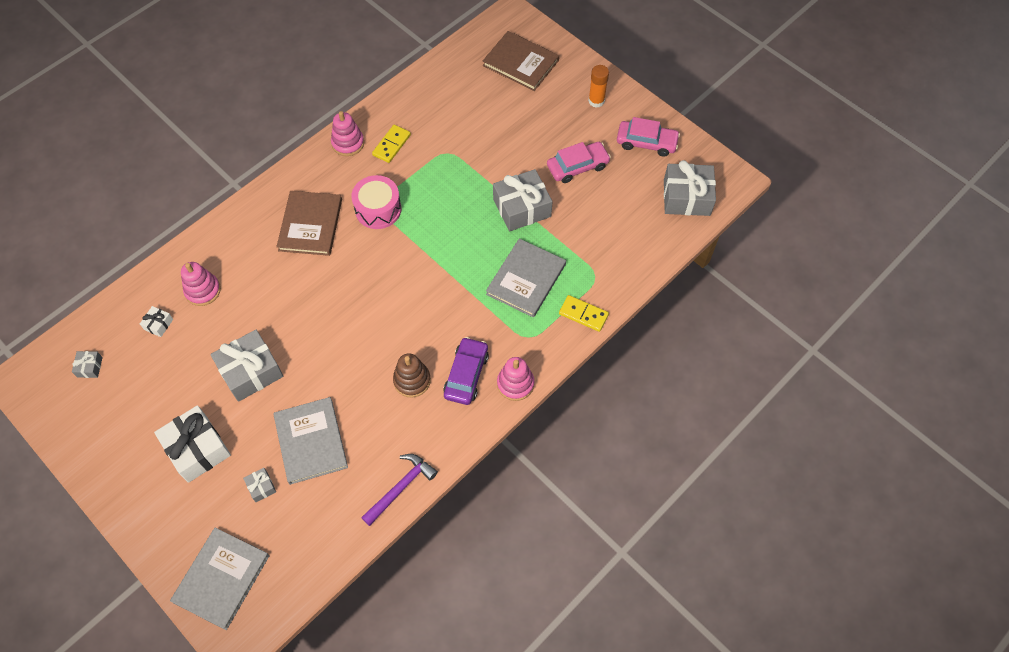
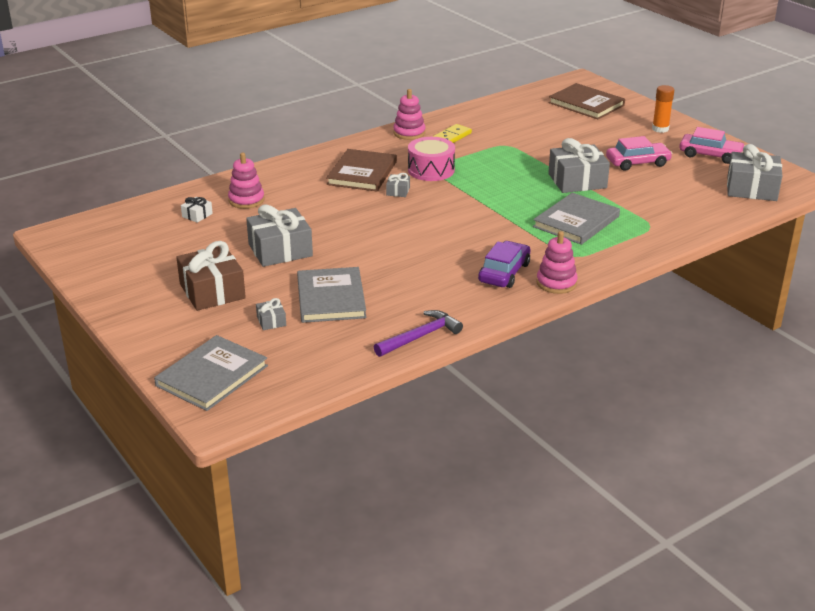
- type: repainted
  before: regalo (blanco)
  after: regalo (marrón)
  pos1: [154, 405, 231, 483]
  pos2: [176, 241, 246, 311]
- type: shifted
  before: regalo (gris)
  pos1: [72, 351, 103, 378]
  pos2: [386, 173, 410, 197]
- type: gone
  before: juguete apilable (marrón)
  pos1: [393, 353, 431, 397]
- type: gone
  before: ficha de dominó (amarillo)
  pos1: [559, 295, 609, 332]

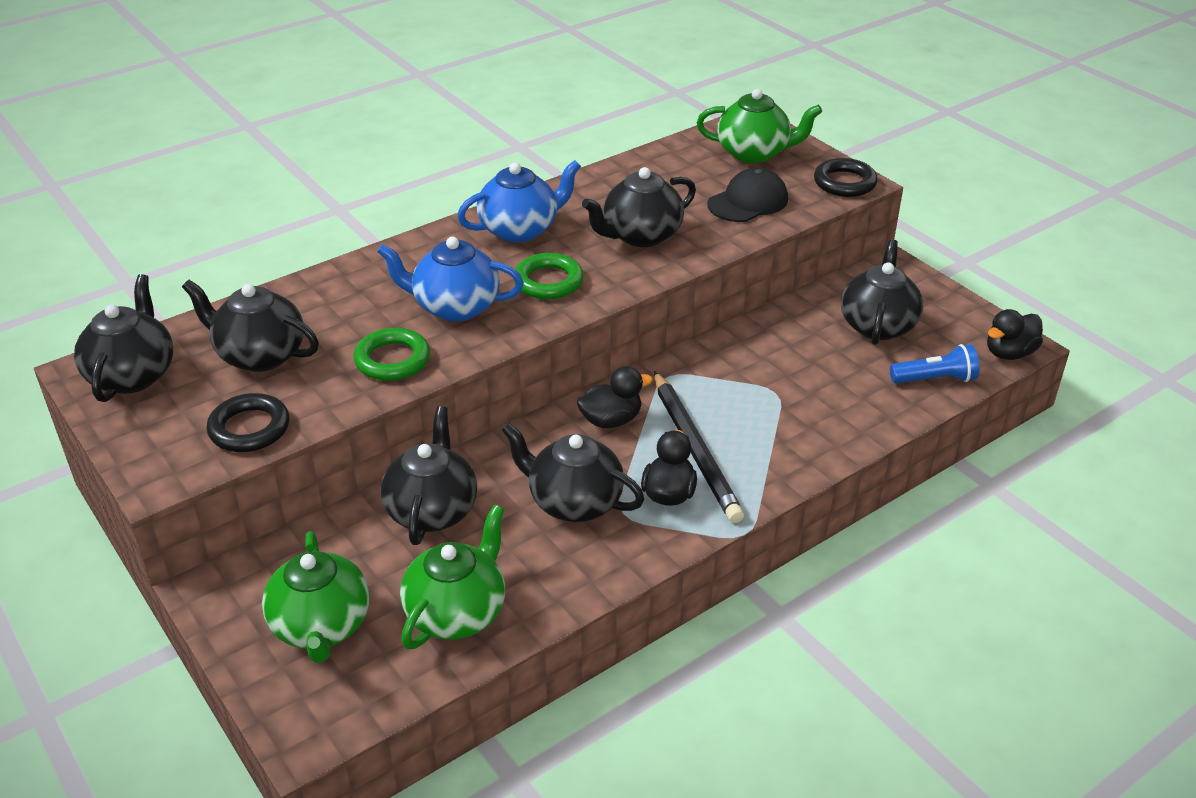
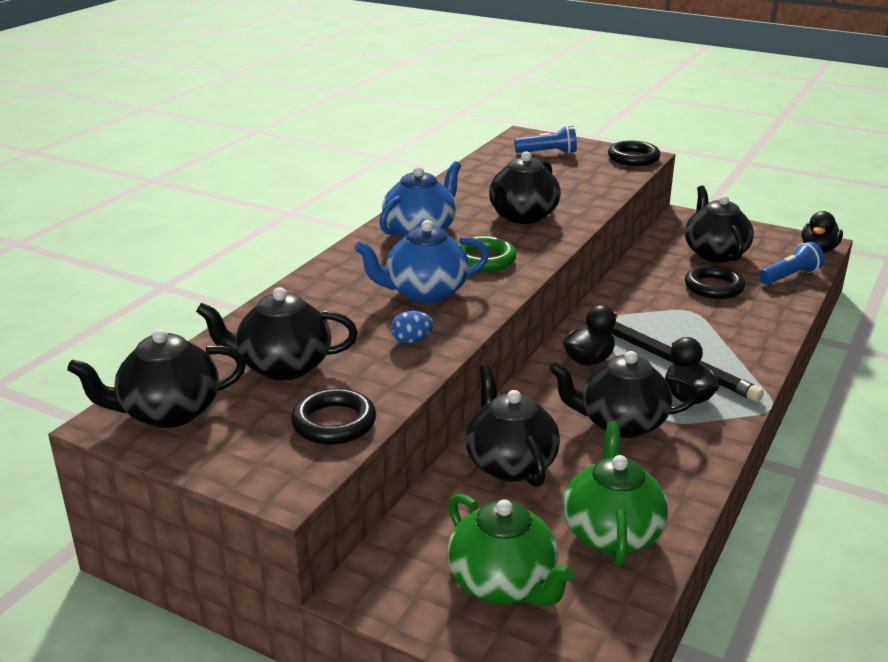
- type: rotated
  before: tetera (negro)
  pos1: [74, 274, 173, 402]
  pos2: [67, 329, 246, 428]
  turn: -90
- type: swapped
  before: anillo (verde)
  after: huevo (azul)
  pos1: [353, 328, 430, 381]
  pos2: [391, 311, 433, 343]
- type: swapped
  before: tetera (verde)
  after: lámpara de mano (azul)
  pos1: [697, 89, 822, 163]
  pos2: [514, 126, 577, 154]
- type: new
  after: anillo (negro)
  pos2: [685, 265, 745, 299]
- type: gone
  before: gorra (negro)
  pos1: [707, 167, 788, 222]

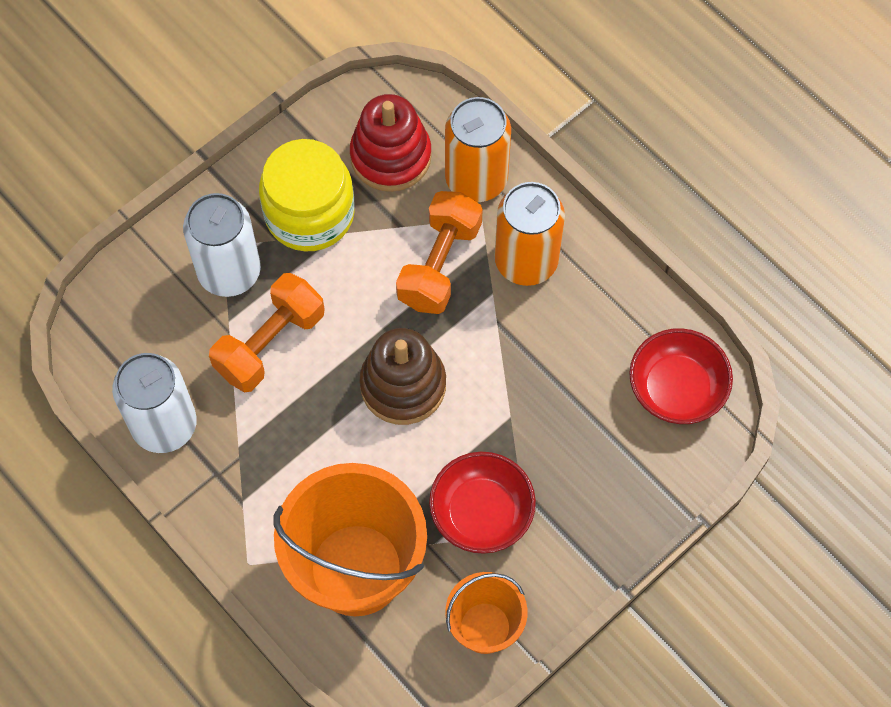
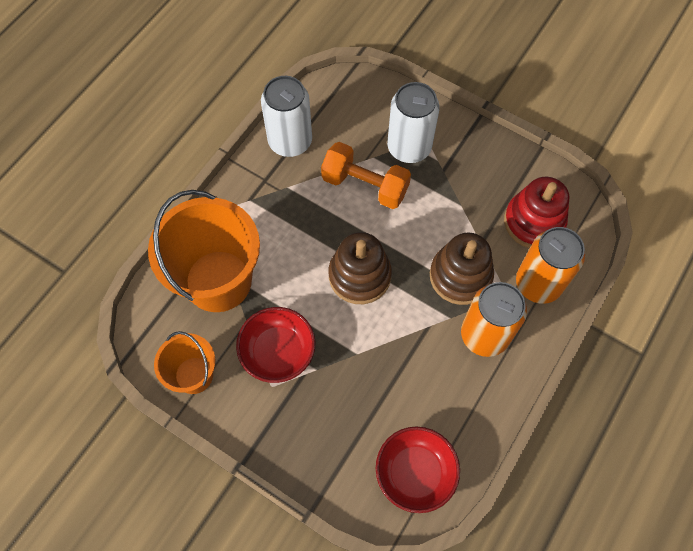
- type: swapped
  before: mancuerna (naranja)
  after: juguete apilable (marrón)
  pos1: [396, 191, 483, 314]
  pos2: [430, 232, 494, 305]
- type: gone
  before: tarro (amarillo)
  pos1: [259, 139, 355, 252]

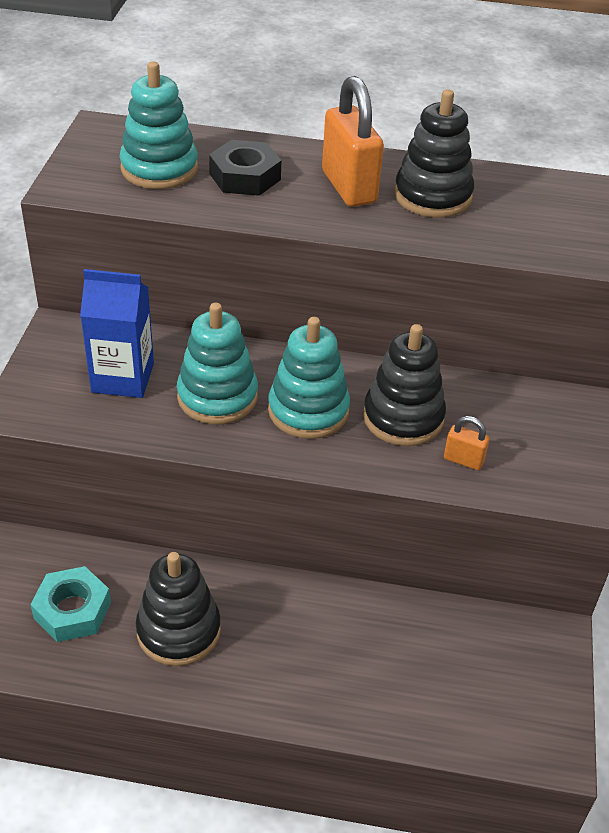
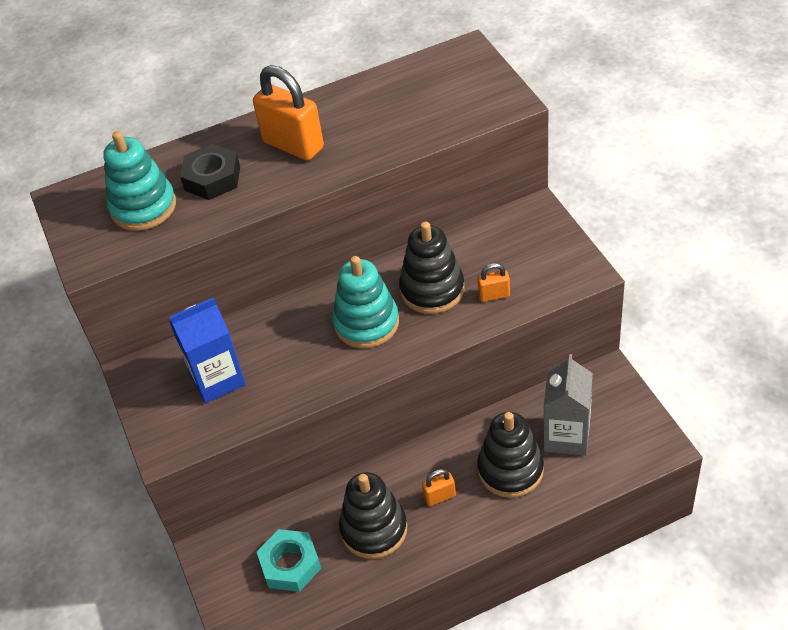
- type: new
  after: candado (naranja)
  pos2: [422, 469, 456, 506]
- type: shifted
  before: juguete apilable (negro)
  pos1: [394, 89, 474, 218]
  pos2: [477, 412, 544, 498]
- type: new
  after: cartón de leche (gris)
  pos2: [544, 354, 593, 456]
- type: gone
  before: juguete apilable (turquesa)
  pos1: [177, 303, 258, 424]

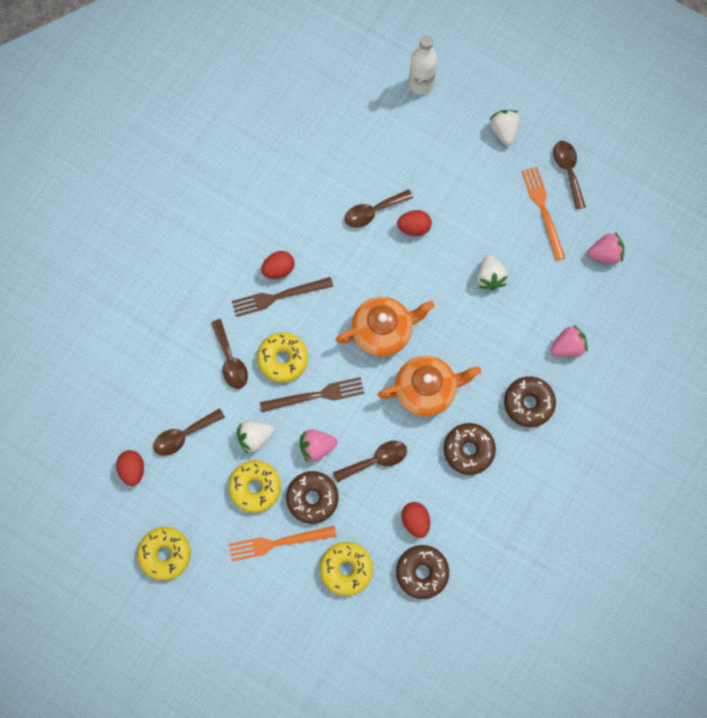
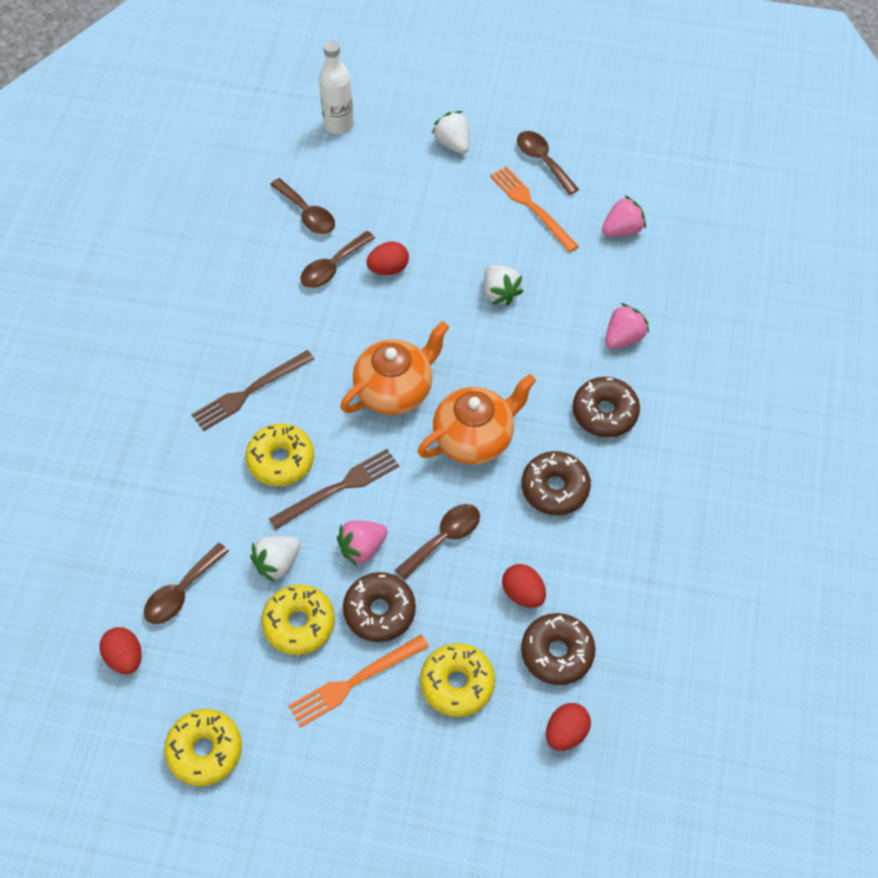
- type: shifted
  before: cuchara (marrón)
  pos1: [211, 319, 248, 389]
  pos2: [270, 178, 335, 234]
- type: shifted
  before: huevo (rojo)
  pos1: [261, 251, 295, 279]
  pos2: [546, 703, 591, 751]

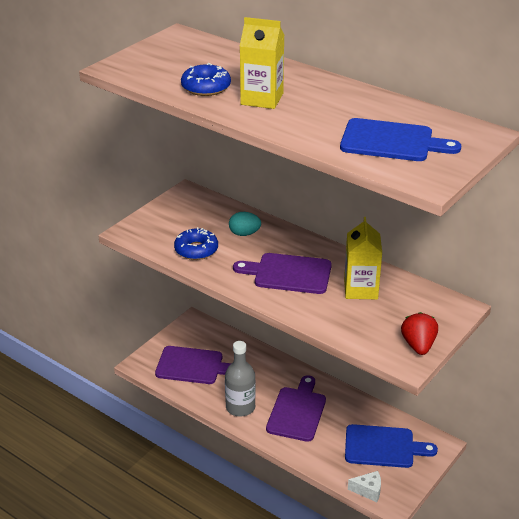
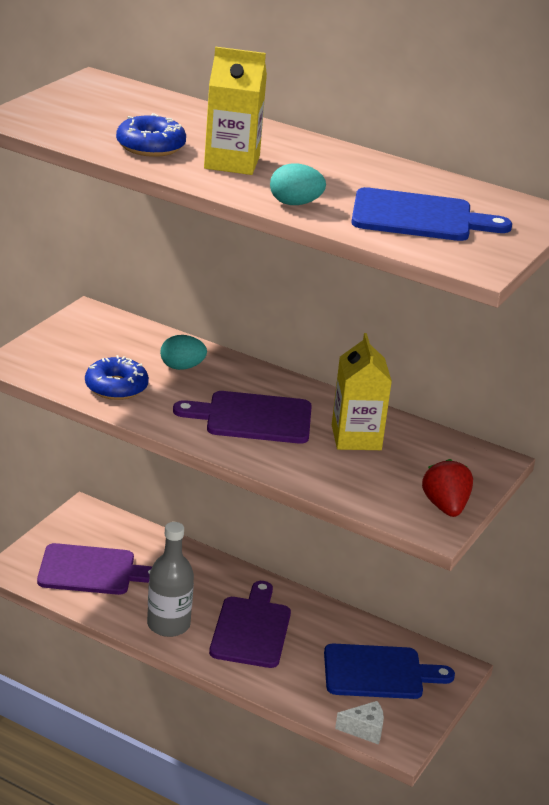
- type: new
  after: huevo (turquesa)
  pos2: [270, 163, 326, 205]

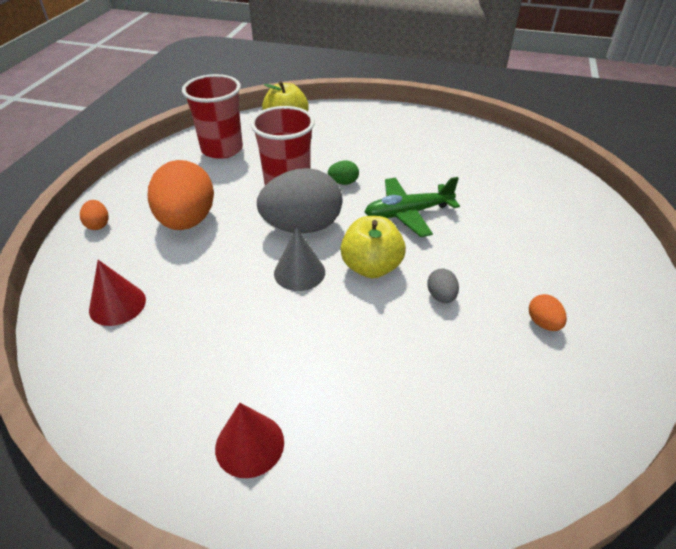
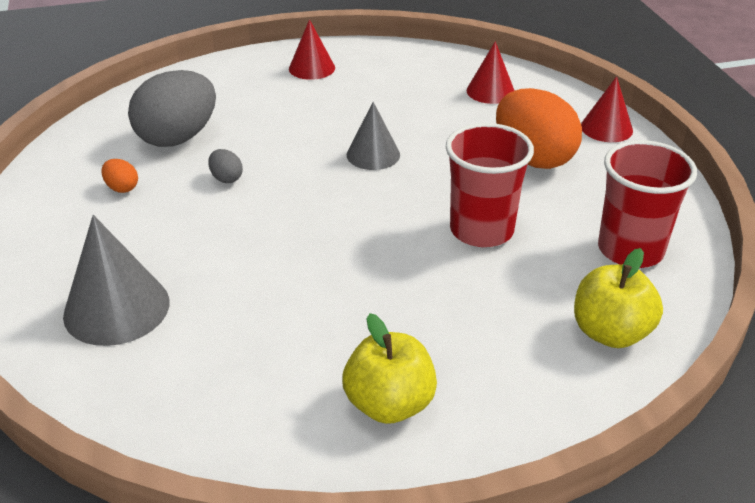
- type: new
  after: cono (gris)
  pos2: [63, 215, 170, 346]
- type: shifted
  before: huevo (gris)
  pos1: [257, 168, 343, 234]
  pos2: [128, 70, 216, 147]
- type: shifted
  before: manzana (amarillo)
  pos1: [341, 216, 406, 278]
  pos2: [342, 313, 437, 424]
- type: swapped
  before: huevo (naranja)
  after: cono (rojo)
  pos1: [80, 200, 109, 230]
  pos2: [581, 76, 633, 142]
- type: gone
  before: huevo (verde)
  pos1: [328, 161, 359, 185]
- type: gone
  before: avión (verde)
  pos1: [365, 177, 460, 237]

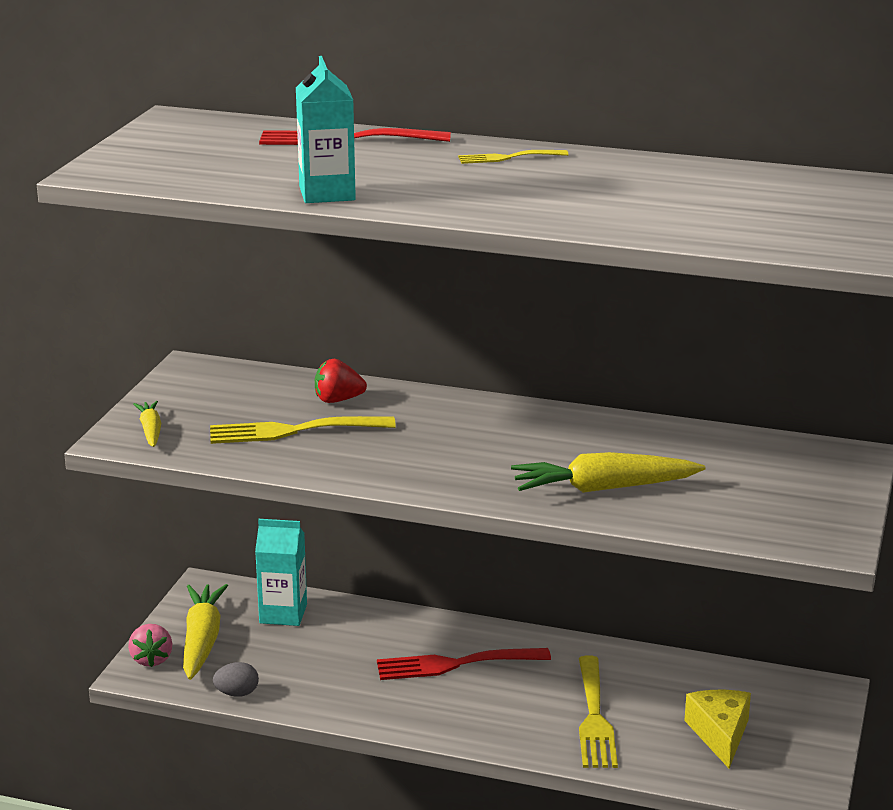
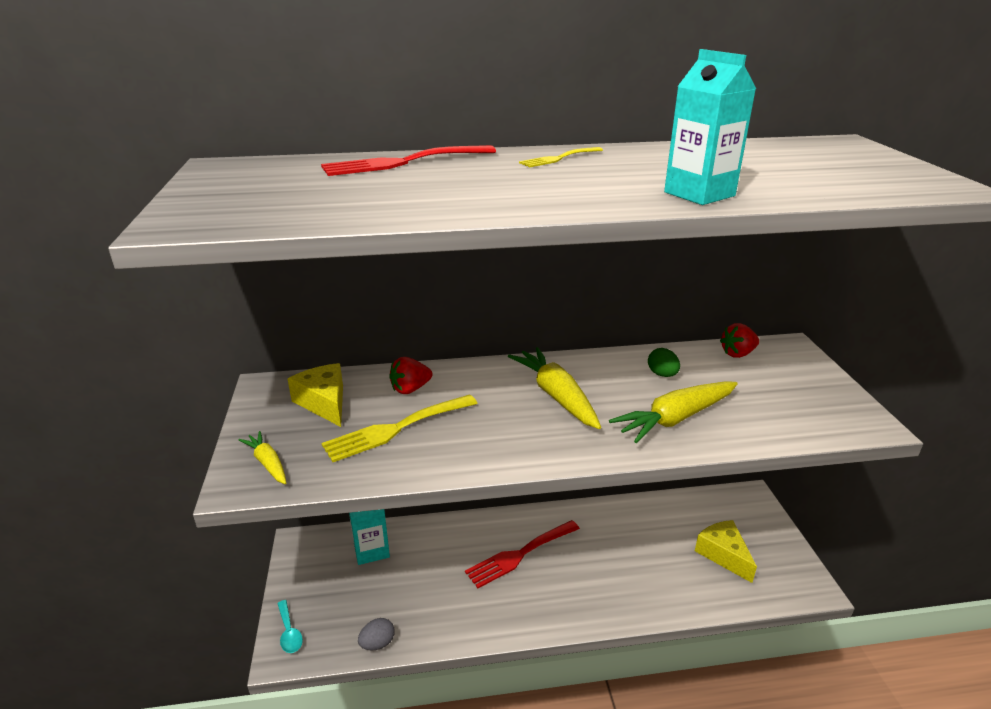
- type: swapped
  before: fresa (rosa)
  after: cuchara (turquesa)
  pos1: [128, 624, 172, 667]
  pos2: [277, 600, 303, 653]
- type: new
  after: queso (amarillo)
  pos2: [288, 363, 343, 427]
- type: shifted
  before: zanahoria (amarillo)
  pos1: [183, 584, 228, 680]
  pos2: [508, 347, 601, 429]
- type: new
  after: huevo (verde)
  pos2: [648, 348, 680, 377]
- type: shifted
  before: cartón de leche (turquesa)
  pos1: [296, 56, 356, 203]
  pos2: [664, 49, 756, 205]
- type: new
  after: fresa (rojo)
  pos2: [720, 323, 759, 358]
- type: gone
  before: tenedor (amarillo)
  pos1: [579, 655, 618, 768]

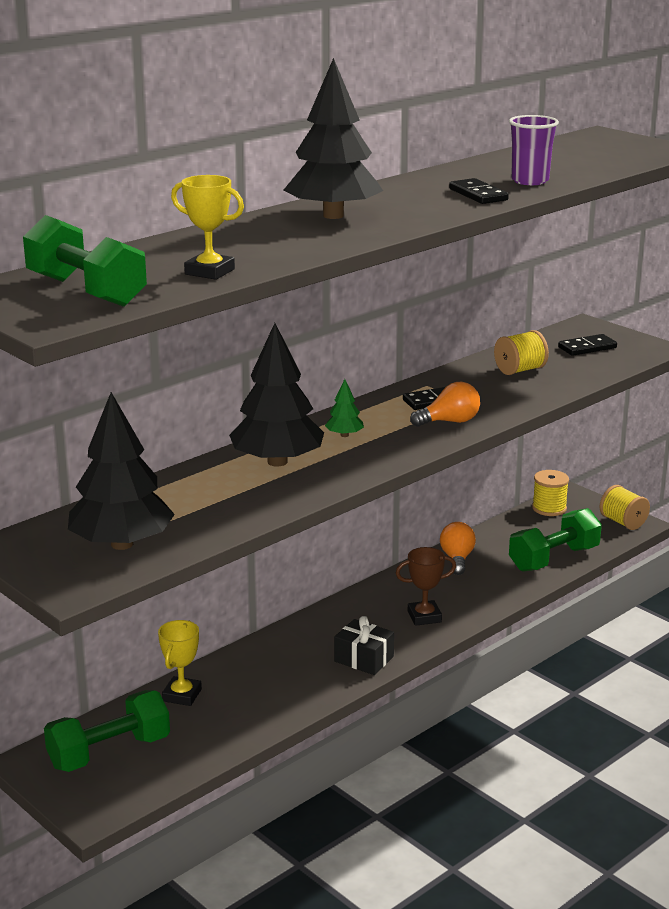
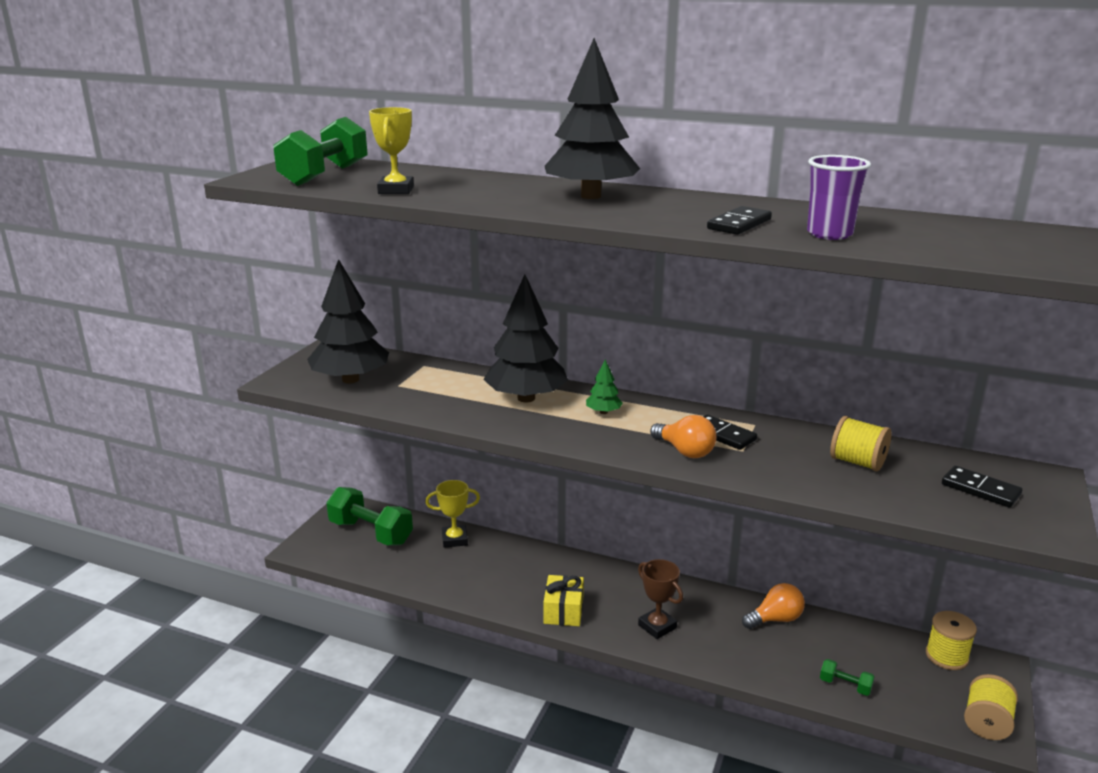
- type: repainted
  before: regalo (negro)
  after: regalo (amarillo)
  pos1: [334, 616, 394, 675]
  pos2: [543, 575, 584, 626]
- type: scaled
  before: mancuerna (verde)
  pos1: [509, 508, 602, 572]
  pos2: [820, 659, 875, 696]
  scale: 0.45

